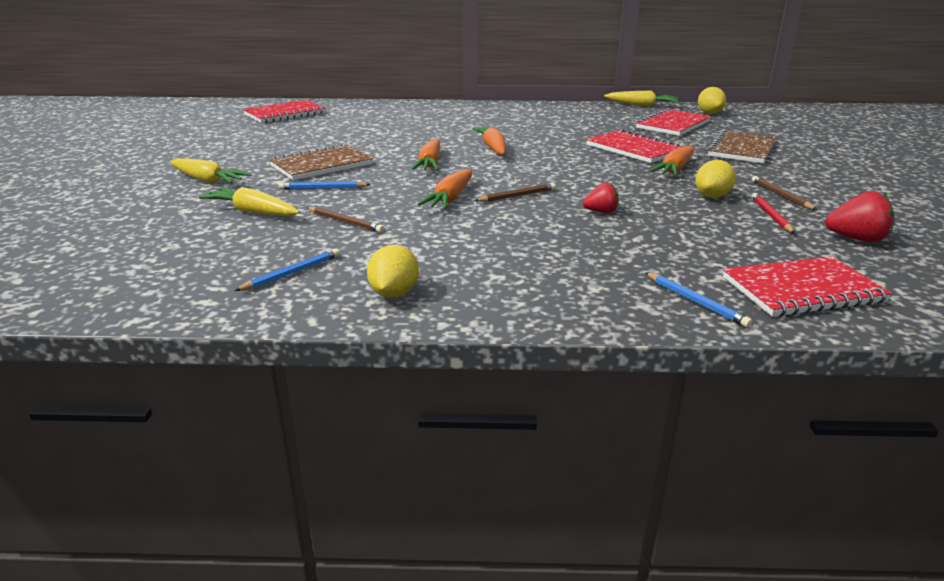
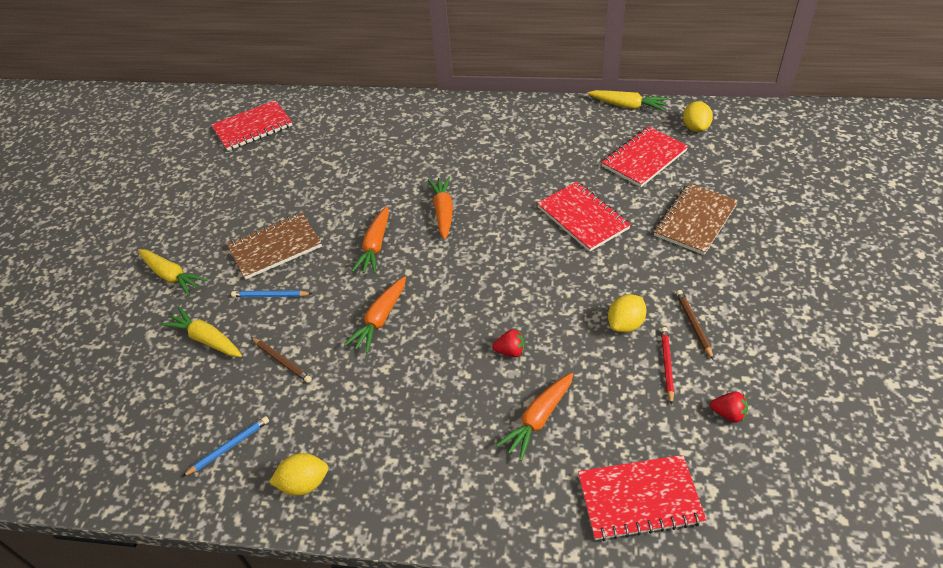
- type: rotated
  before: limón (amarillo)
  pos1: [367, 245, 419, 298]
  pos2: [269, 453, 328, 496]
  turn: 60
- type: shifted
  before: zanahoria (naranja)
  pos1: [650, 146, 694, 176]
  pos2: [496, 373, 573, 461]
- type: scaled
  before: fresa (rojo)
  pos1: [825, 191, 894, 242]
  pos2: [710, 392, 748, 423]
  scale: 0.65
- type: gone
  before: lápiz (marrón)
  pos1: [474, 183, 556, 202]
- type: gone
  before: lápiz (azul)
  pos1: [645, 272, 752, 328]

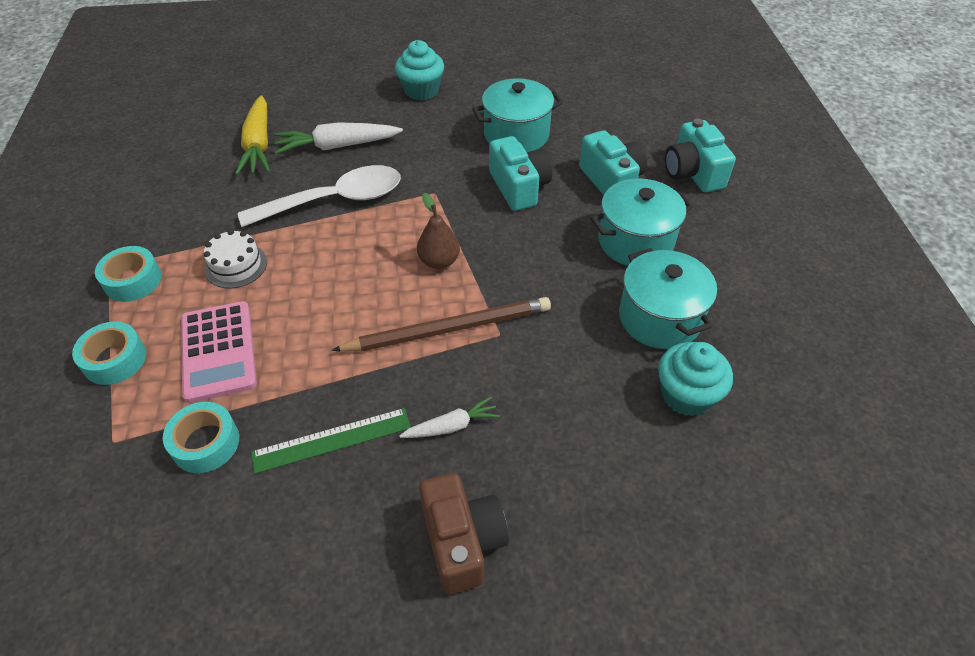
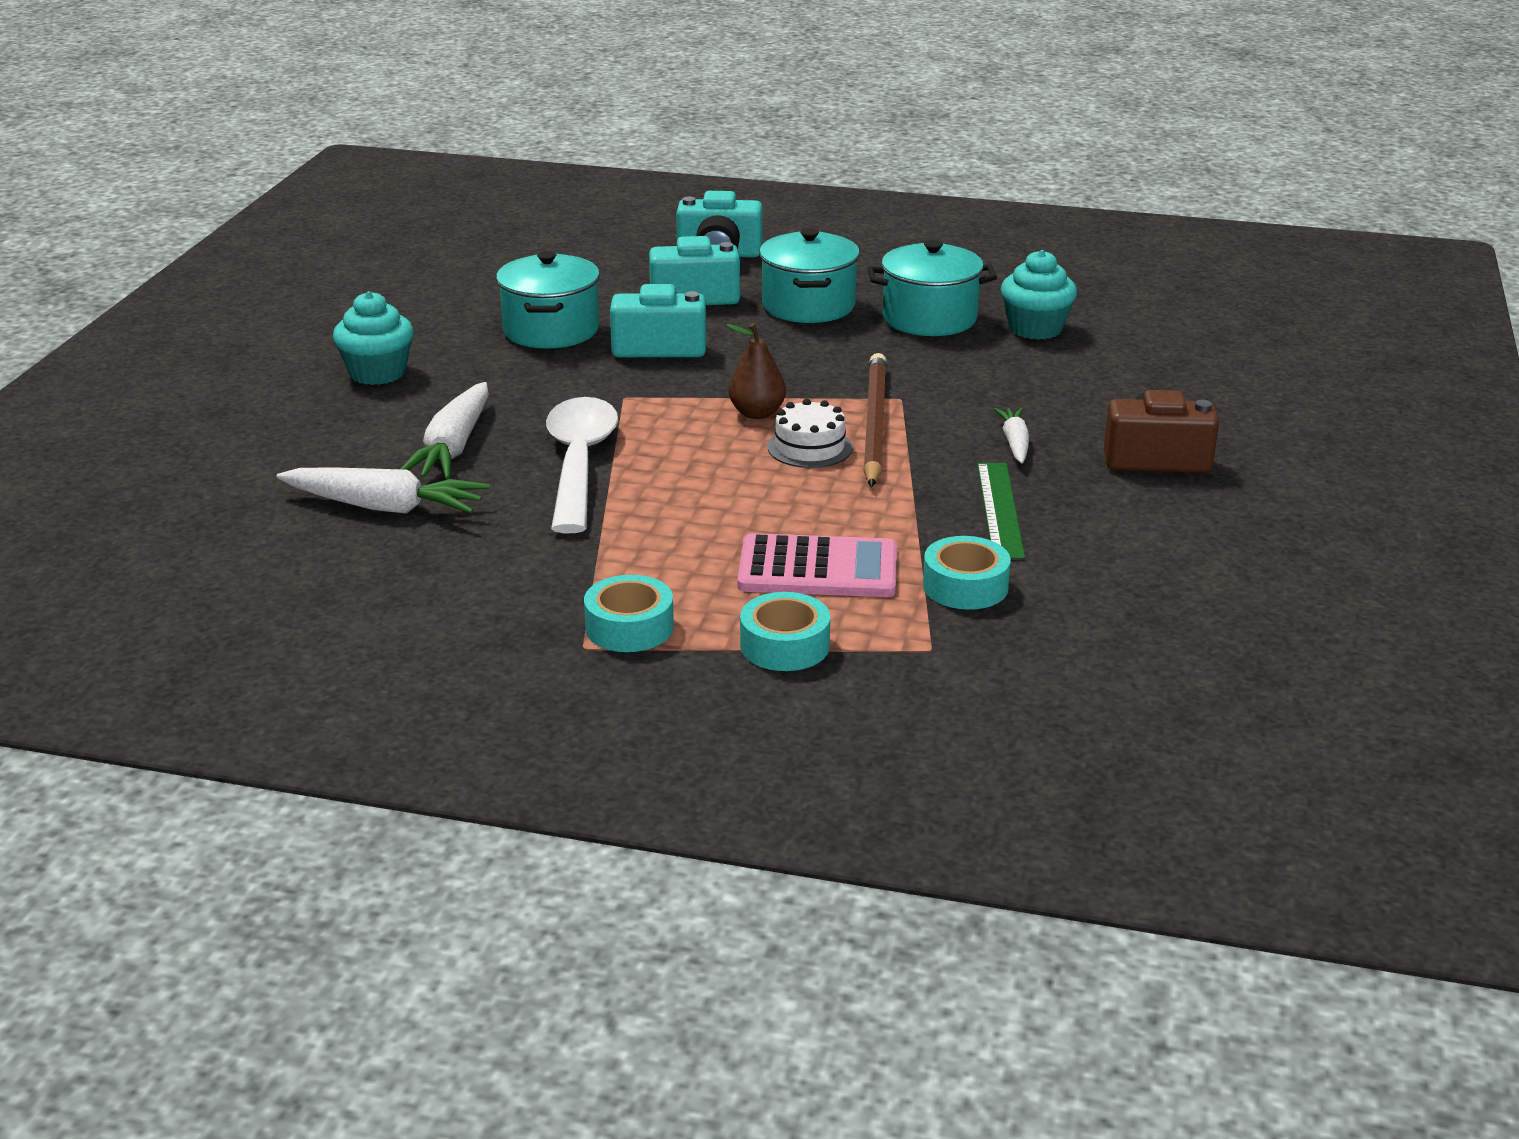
- type: repainted
  before: zanahoria (amarillo)
  after: zanahoria (blanco)
  pos1: [235, 95, 270, 175]
  pos2: [277, 467, 489, 514]
- type: shifted
  before: tarta (blanco)
  pos1: [204, 229, 267, 288]
  pos2: [768, 399, 853, 468]

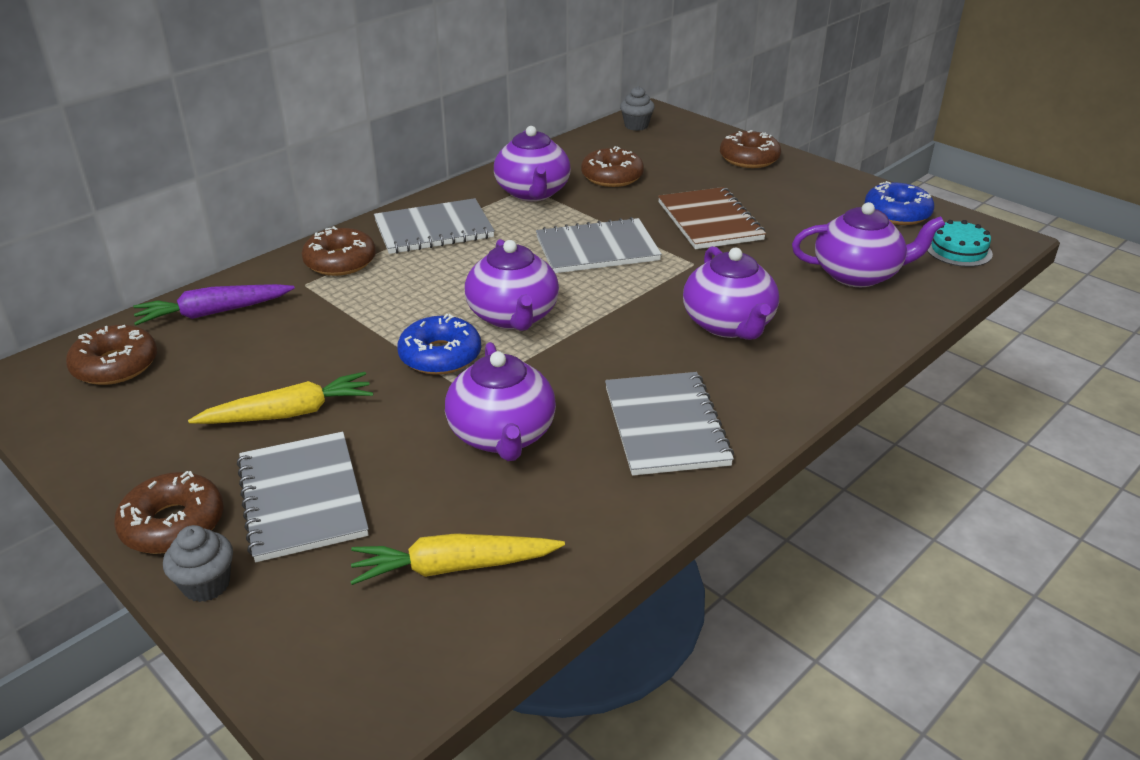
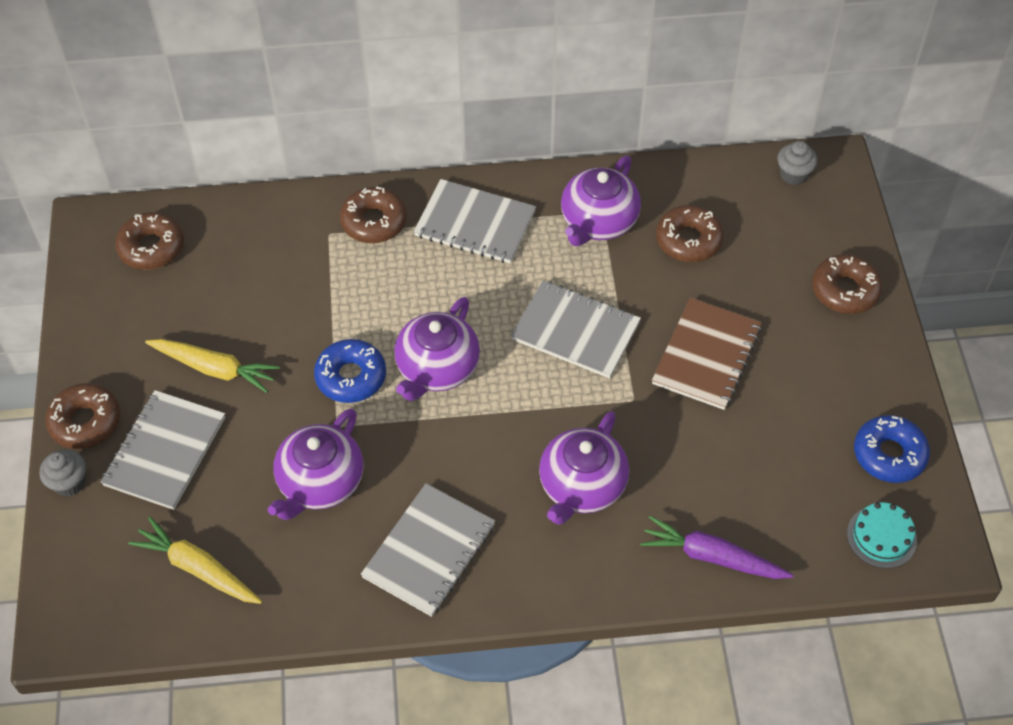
- type: shifted
  before: zanahoria (morado)
  pos1: [133, 284, 295, 325]
  pos2: [640, 516, 794, 579]
- type: gone
  before: tetera (morado)
  pos1: [792, 202, 945, 287]

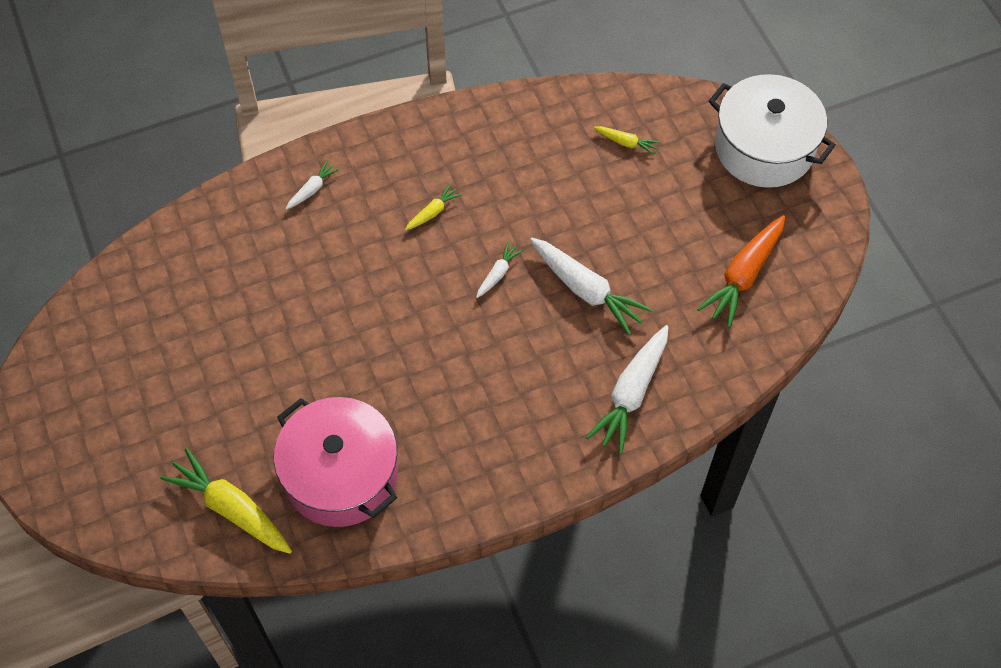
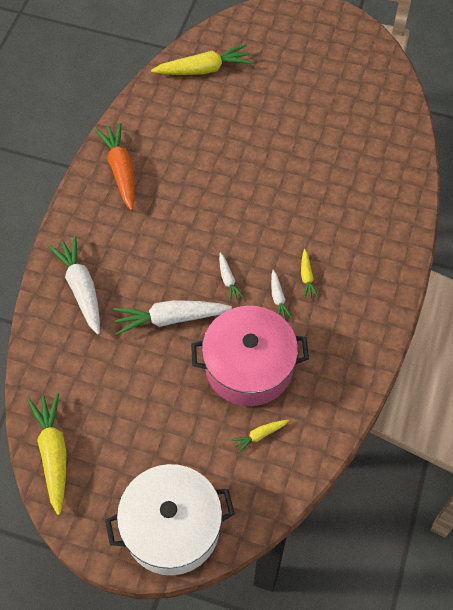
- type: new
  after: zanahoria (amarillo)
  pos2: [27, 392, 66, 515]
- type: shifted
  before: zanahoria (naranja)
  pos1: [697, 215, 785, 328]
  pos2: [95, 122, 135, 211]
- type: shifted
  before: olla (rosa)
  pos1: [274, 397, 398, 527]
  pos2: [191, 306, 309, 406]
- type: shifted
  before: zanahoria (blanco)
  pos1: [286, 160, 340, 210]
  pos2: [271, 270, 292, 319]

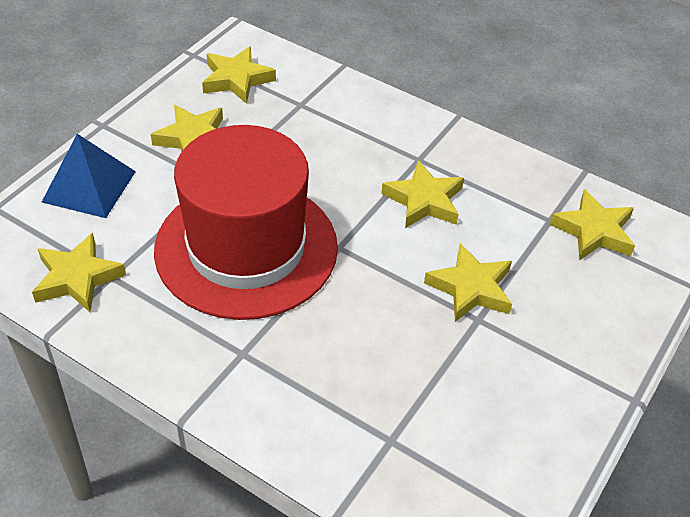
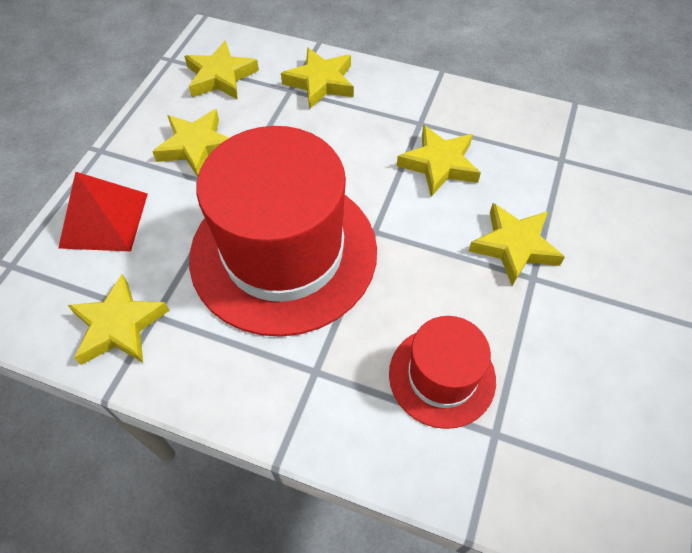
- type: repainted
  before: pirámide (azul)
  after: pirámide (rojo)
  pos1: [42, 134, 136, 218]
  pos2: [58, 172, 148, 252]
- type: shifted
  before: estrella (amarillo)
  pos1: [549, 189, 635, 260]
  pos2: [281, 47, 354, 109]
- type: new
  after: sombrero (rojo)
  pos2: [389, 316, 496, 429]

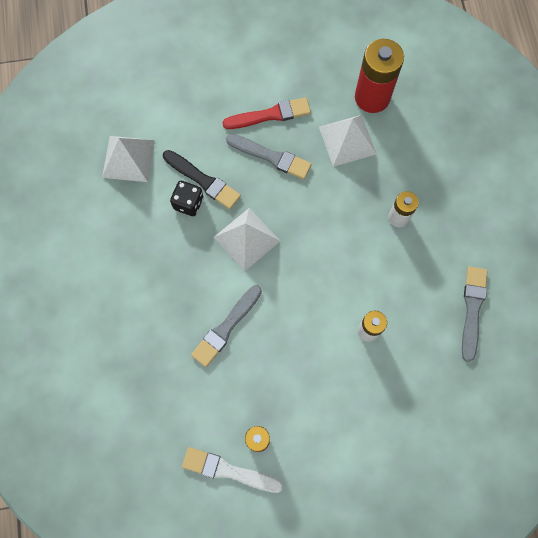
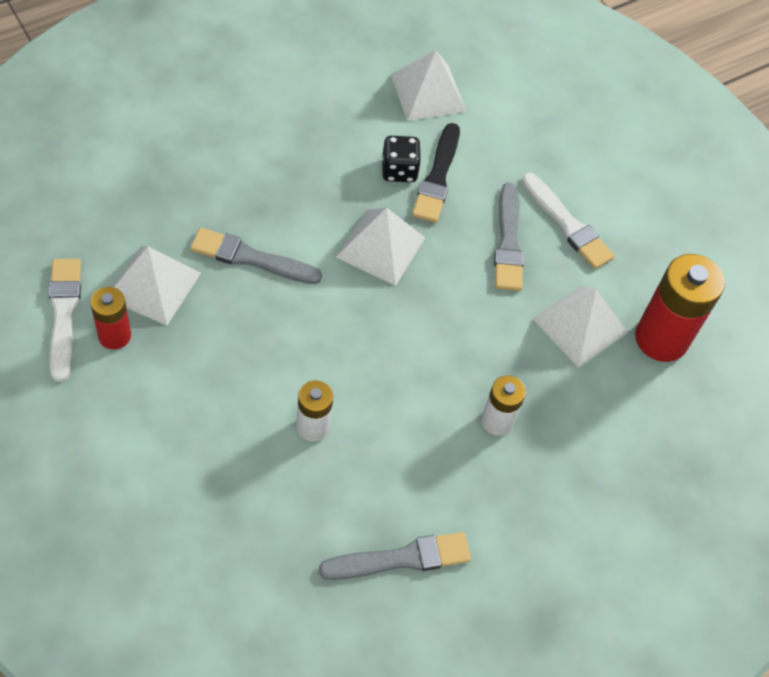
- type: new
  after: pirámide (blanco)
  pos2: [113, 246, 201, 326]
- type: repainted
  before: pincel (rojo)
  after: pincel (blanco)
  pos1: [223, 97, 311, 129]
  pos2: [522, 173, 615, 269]

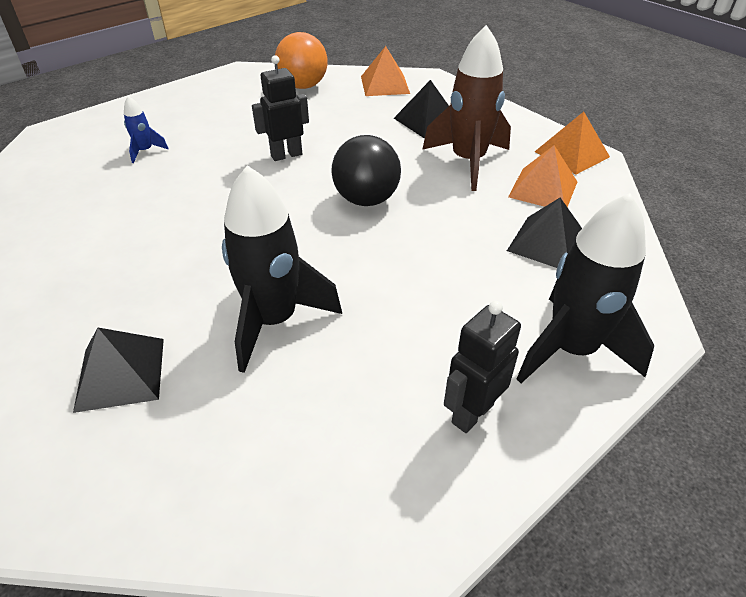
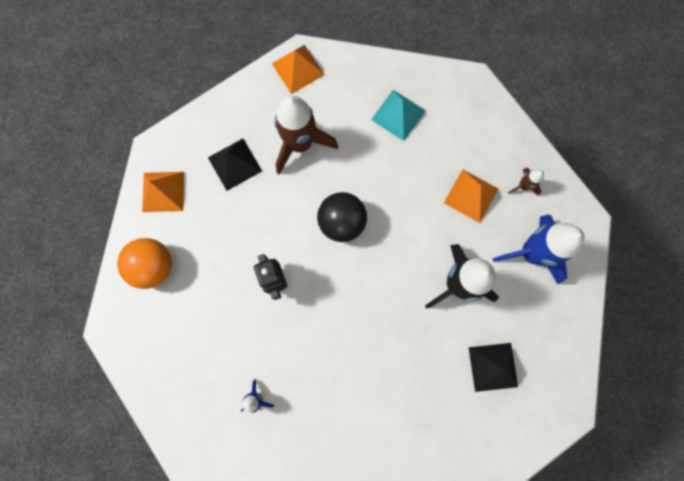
- type: repainted
  before: pirámide (negro)
  after: pirámide (turquesa)
  pos1: [507, 198, 582, 268]
  pos2: [371, 90, 426, 141]
- type: shifted
  before: pirámide (naranja)
  pos1: [508, 145, 577, 207]
  pos2: [444, 169, 498, 223]
- type: new
  after: cohete (azul)
  pos2: [493, 215, 585, 284]
- type: swapped
  before: robot (negro)
  after: cohete (marrón)
  pos1: [444, 301, 521, 433]
  pos2: [508, 168, 544, 196]
- type: gone
  before: cohete (negro)
  pos1: [517, 193, 654, 383]

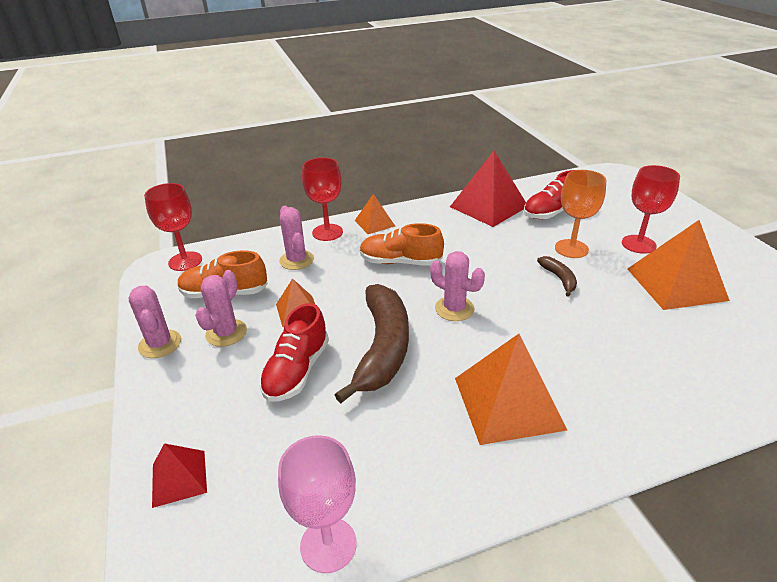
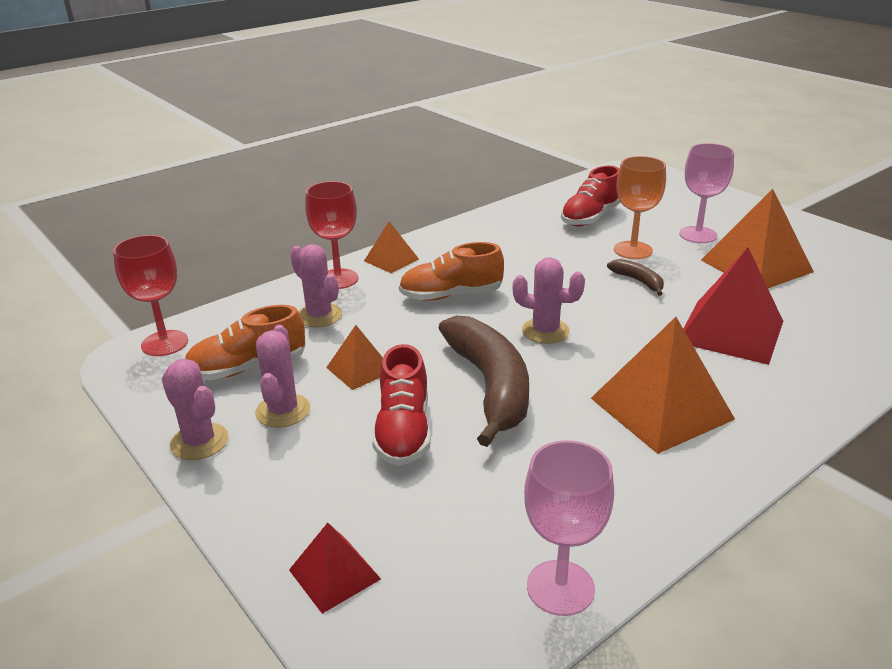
- type: repainted
  before: copa (rojo)
  after: copa (rosa)
  pos1: [622, 165, 680, 254]
  pos2: [679, 143, 734, 243]
- type: shifted
  before: pirámide (rojo)
  pos1: [450, 151, 526, 227]
  pos2: [684, 247, 783, 365]

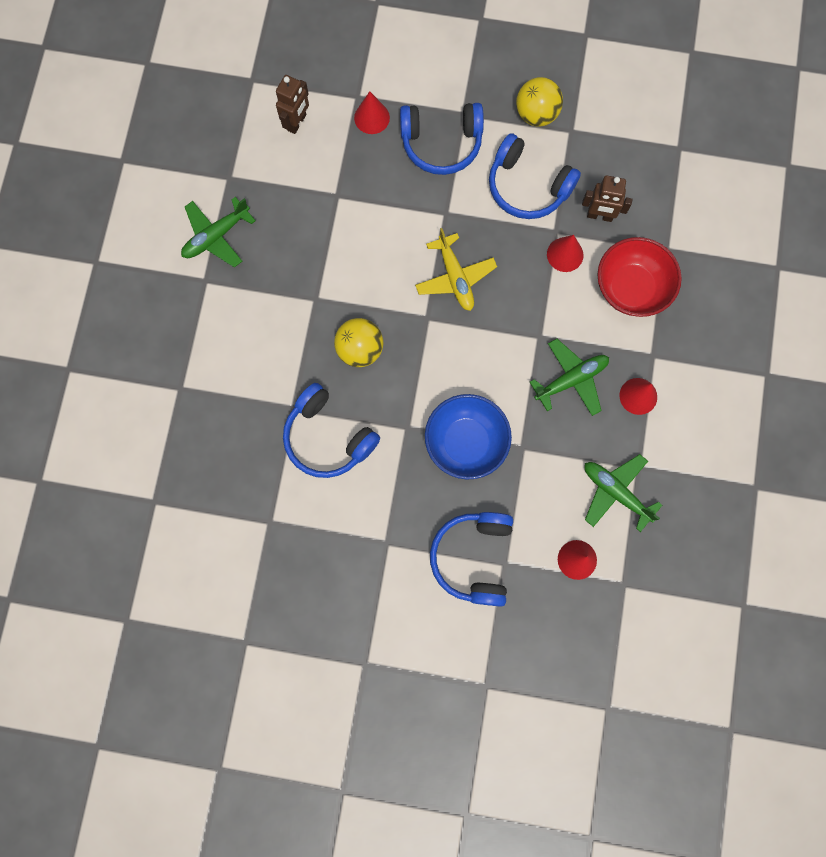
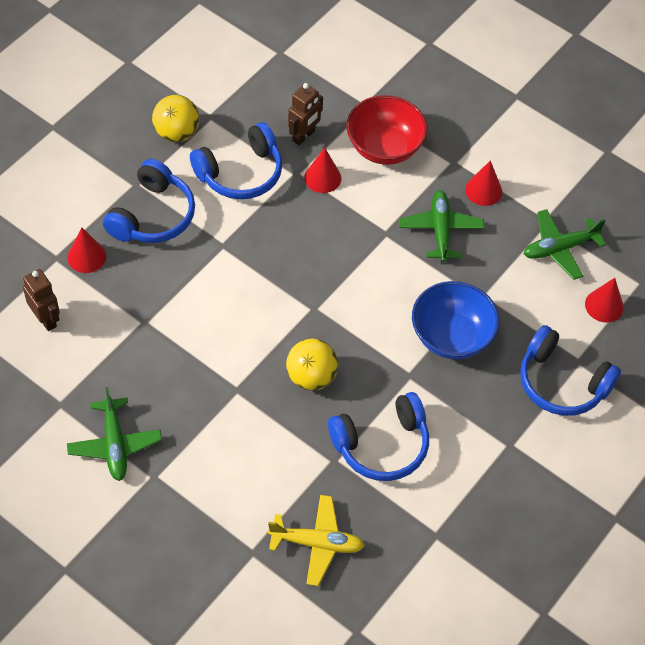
- type: shifted
  before: avión (amarillo)
  pos1: [415, 228, 497, 311]
  pos2: [268, 495, 365, 586]

